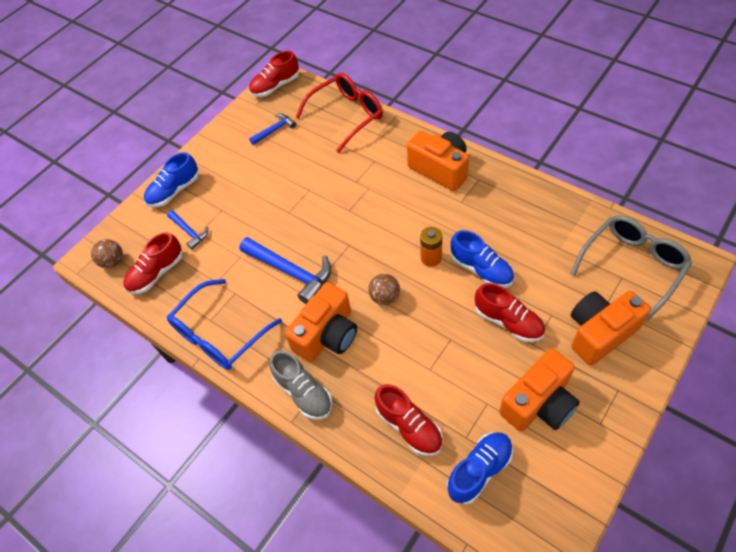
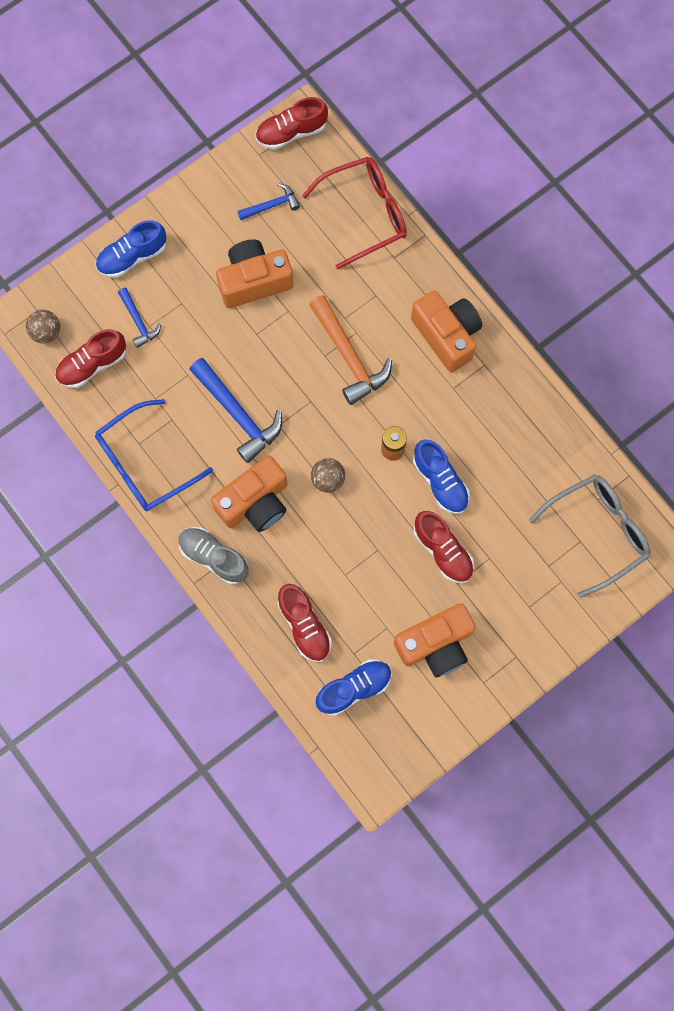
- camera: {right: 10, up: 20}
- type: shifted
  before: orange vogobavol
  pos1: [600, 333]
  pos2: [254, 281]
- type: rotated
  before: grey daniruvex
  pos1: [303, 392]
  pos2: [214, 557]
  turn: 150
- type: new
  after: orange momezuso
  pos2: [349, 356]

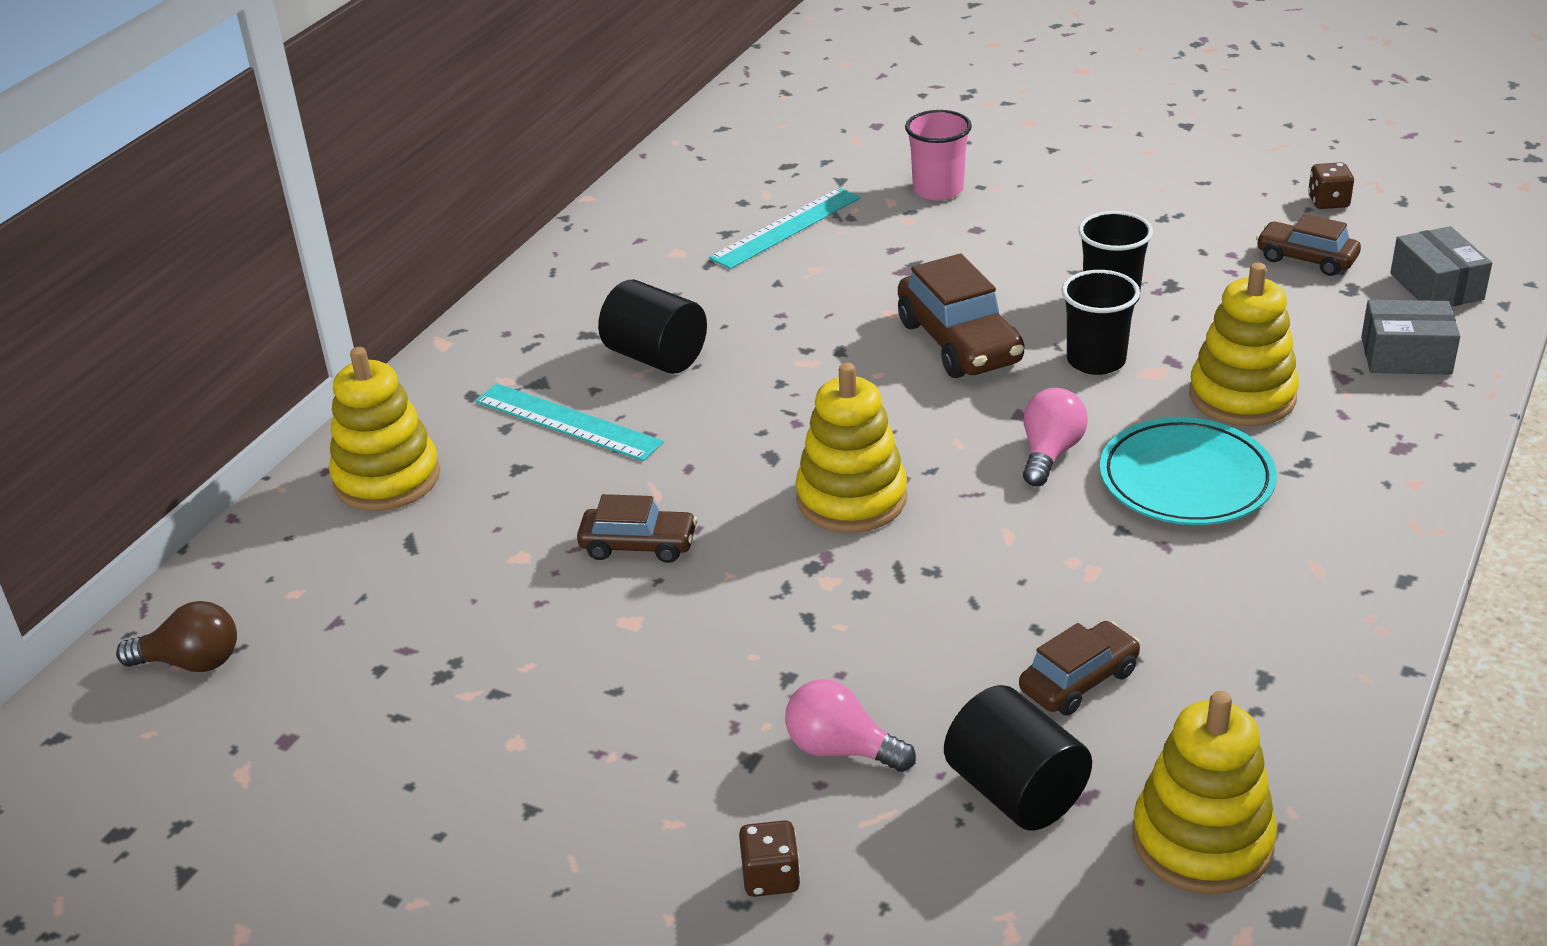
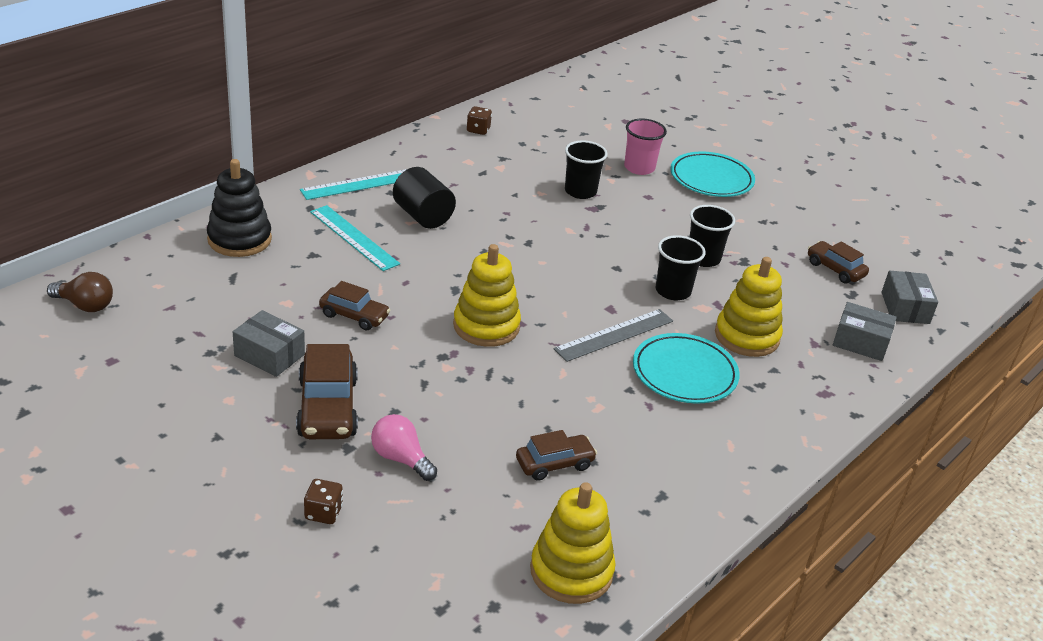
- camera: {right: 10, up: 0}
- type: shifted
  before: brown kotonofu
  pos1: [1328, 202]
  pos2: [478, 130]
- type: shifted
  before: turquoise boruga
  pos1: [786, 228]
  pos2: [359, 184]
- type: shifted
  before: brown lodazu
  pos1: [959, 342]
  pos2: [328, 407]
- type: repainted
  before: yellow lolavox
  after: black lolavox
  pos1: [387, 479]
  pos2: [239, 239]
- type: swapped
  before: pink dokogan
  after: grey boruga
  pos1: [1050, 453]
  pos2: [614, 335]
- type: gone
  before: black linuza
  pos1: [1015, 791]
- type: new
  after: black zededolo
  pos2: [580, 191]
- type: new
  after: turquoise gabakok
  pos2: [711, 179]
- type: new
  after: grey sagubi
  pos2: [269, 355]

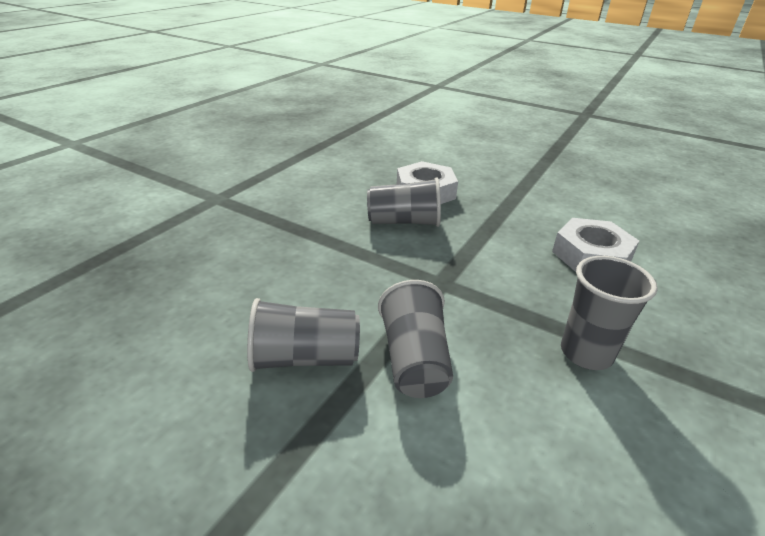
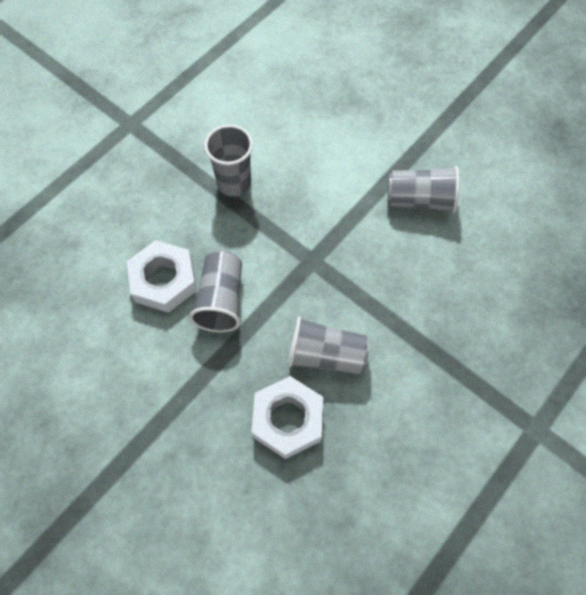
- camera: {right: -170, up: 30}
- type: shifted
  before: grey zededolo
  pos1: [414, 360]
  pos2: [221, 300]

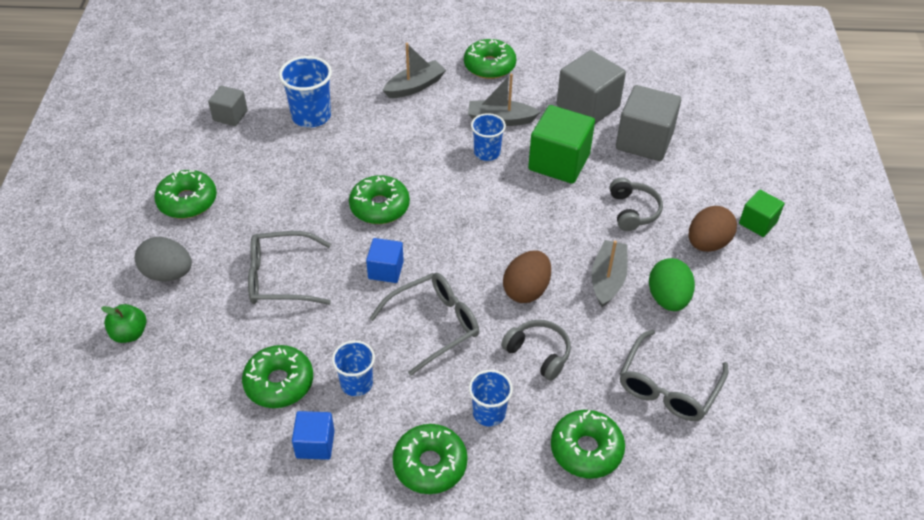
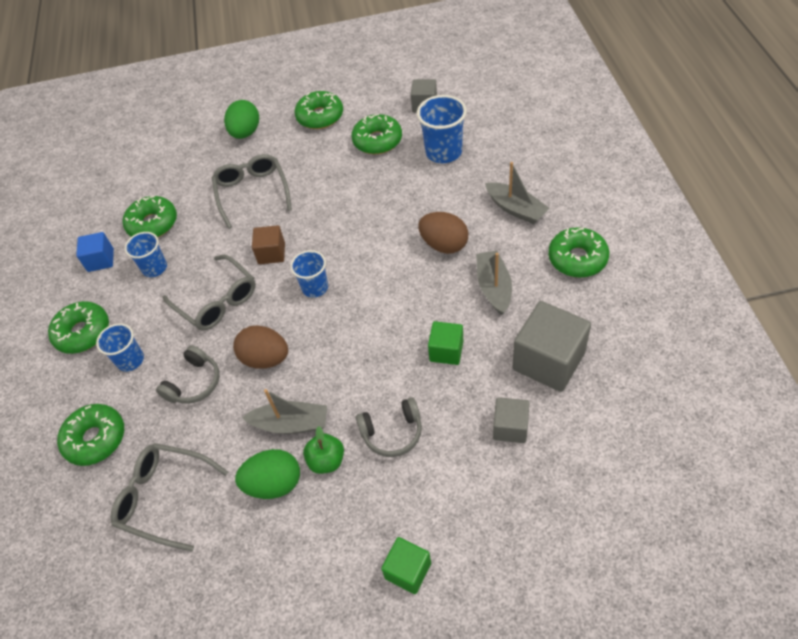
- camera: {right: 85, up: 5}
- type: scaled
  before: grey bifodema
  pos1: [644, 141]
  pos2: [510, 427]
  scale: 0.56
- type: scaled
  before: green bifodema
  pos1: [559, 162]
  pos2: [446, 351]
  scale: 0.56
- type: shifted
  before: blue zededolo
  pos1: [487, 152]
  pos2: [315, 287]
- type: shifted
  before: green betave
  pos1: [379, 207]
  pos2: [377, 141]
- type: shifted
  before: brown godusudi
  pos1: [707, 243]
  pos2: [444, 245]
- type: repainted
  before: grey godusudi
  after: green godusudi
  pos1: [168, 273]
  pos2: [245, 133]
- type: repainted
  before: blue bifodema
  after: brown bifodema
  pos1: [386, 270]
  pos2: [271, 253]
- type: shifted
  before: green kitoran
  pos1: [129, 334]
  pos2: [326, 461]

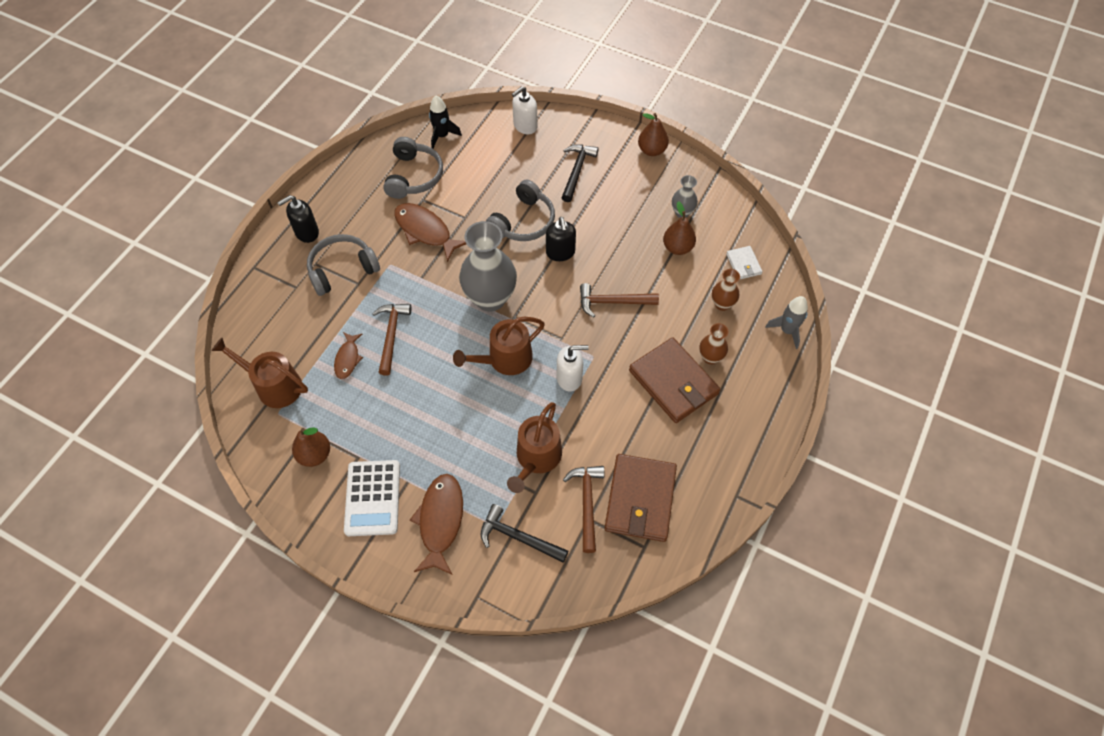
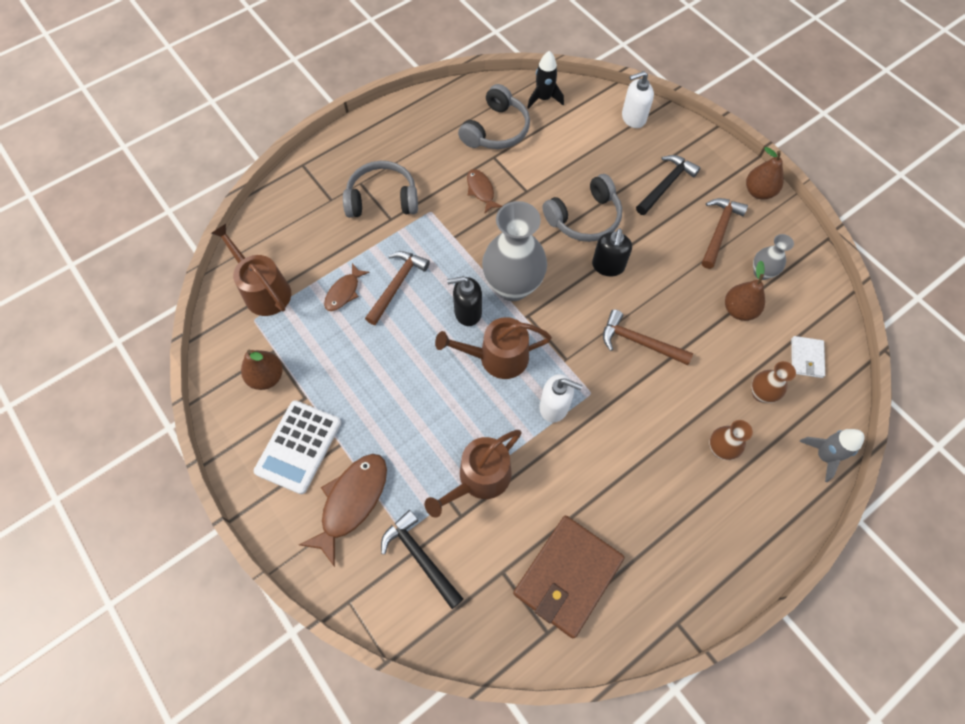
- camera: {right: 25, up: 5}
- type: shifted
  before: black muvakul
  pos1: [306, 232]
  pos2: [467, 312]
- type: scaled
  before: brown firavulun
  pos1: [425, 231]
  pos2: [481, 190]
  scale: 0.58
- type: gone
  before: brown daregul
  pos1: [673, 382]
- type: shifted
  before: brown momezuso
  pos1: [587, 503]
  pos2: [719, 230]

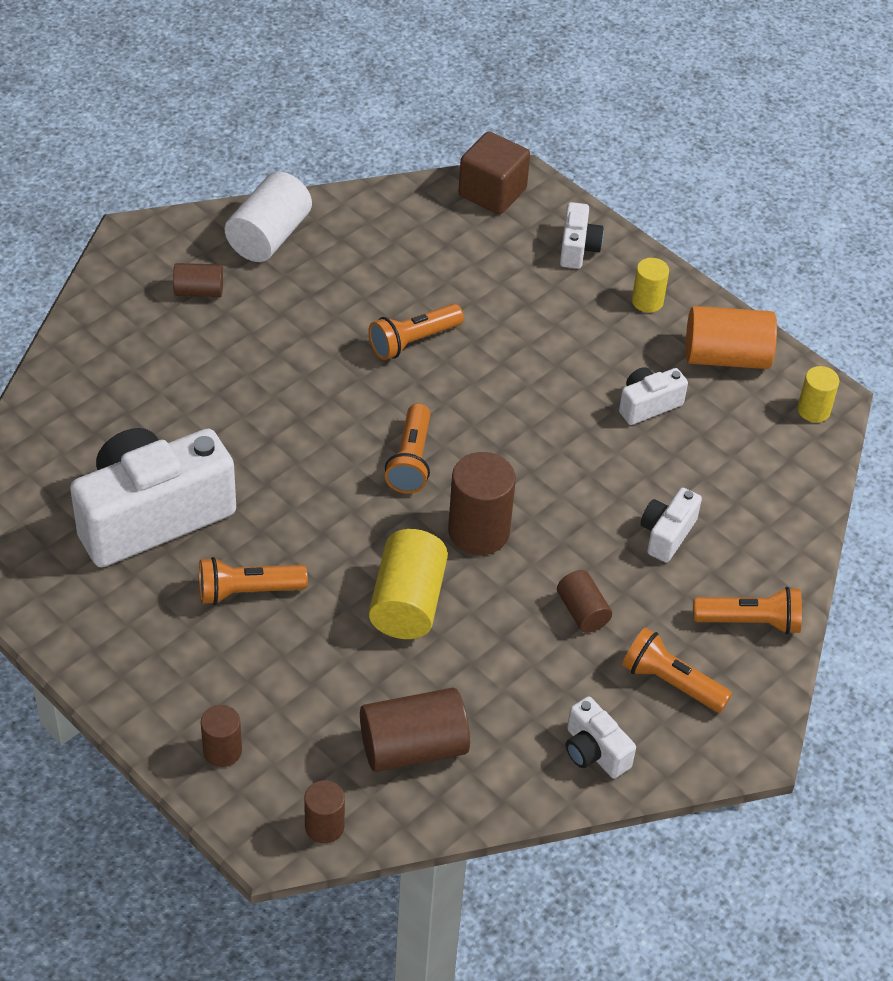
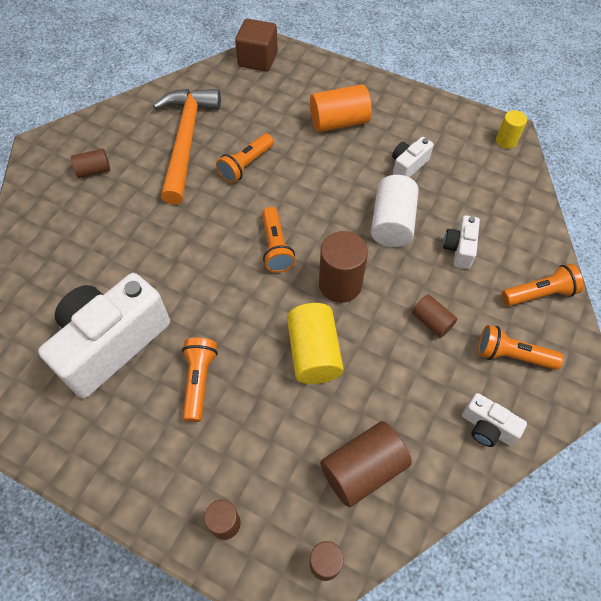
- camera: {right: -15, up: 10}
- type: shifted
  before: white linuza
  pos1: [269, 236]
  pos2: [392, 223]
- type: gone
  before: white vogobavol
  pos1: [577, 248]
- type: gone
  before: yellow linuza
  pos1: [647, 301]
- type: shifted
  before: orange linuza
  pos1: [726, 357]
  pos2: [339, 122]
- type: rotated
  before: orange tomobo
  pos1: [247, 591]
  pos2: [199, 381]
  turn: 120
- type: new
  after: orange momezuso
  pos2: [186, 141]

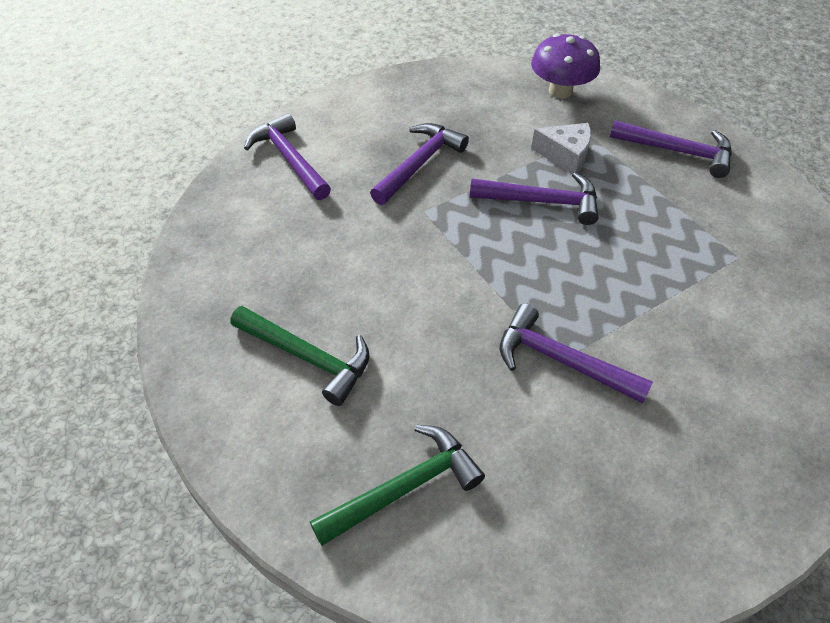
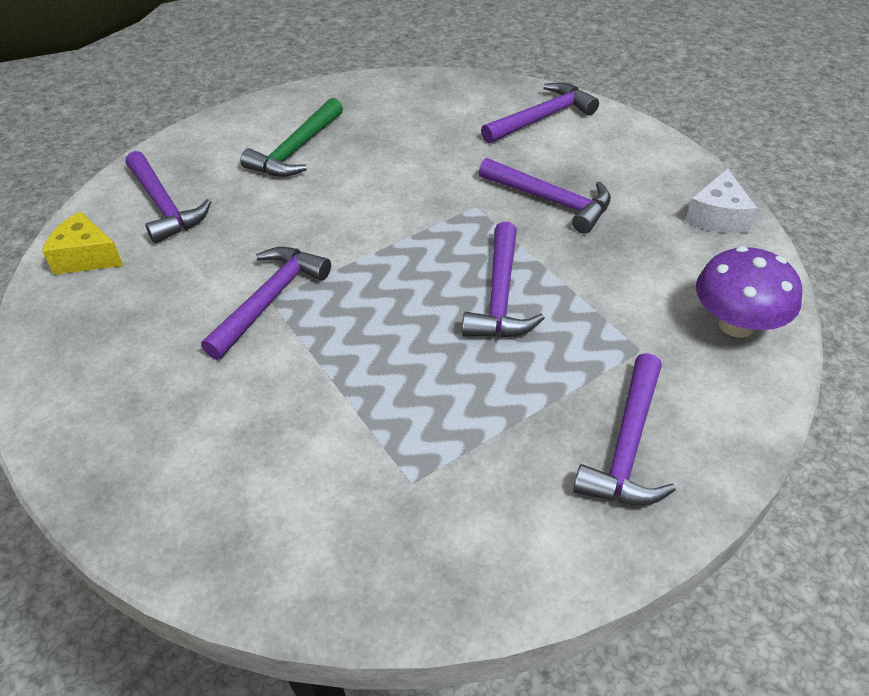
- camera: {right: 90, up: -5}
- type: shifted
  before: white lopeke
  pos1: [565, 156]
  pos2: [718, 217]
- type: repainted
  before: green momezuso
  after: purple momezuso
  pos1: [405, 487]
  pos2: [164, 206]
- type: new
  after: yellow lopeke
  pos2: [86, 257]

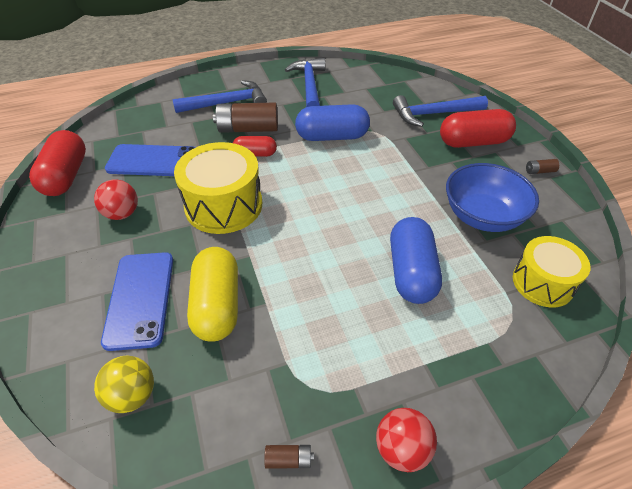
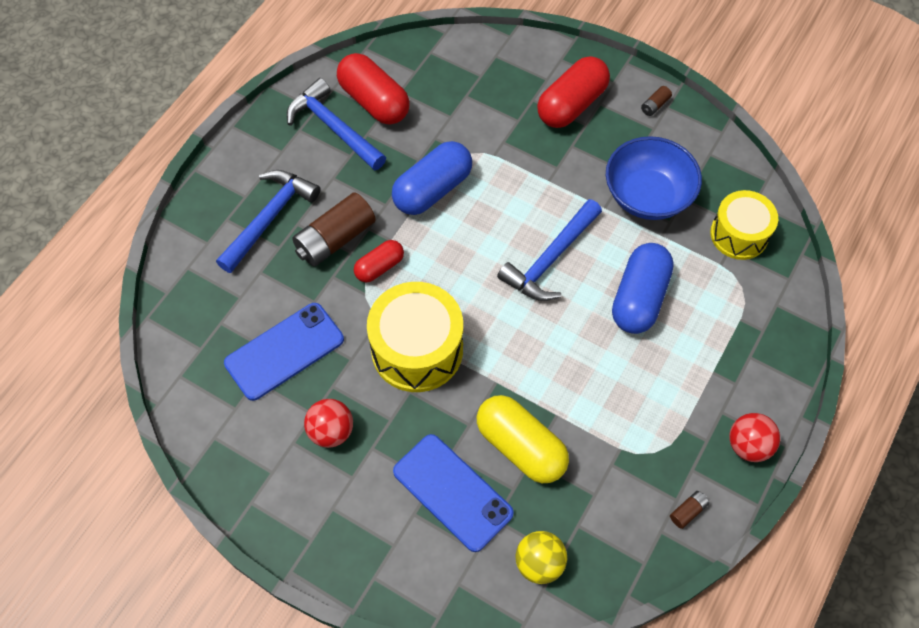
- camera: {right: -40, up: 15}
- type: shifted
  before: blue momezuso
  pos1: [434, 114]
  pos2: [550, 259]
- type: shifted
  before: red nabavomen
  pos1: [66, 176]
  pos2: [374, 101]
- type: rotated
  before: blue nabavomen
  pos1: [411, 272]
  pos2: [639, 298]
  turn: 60

